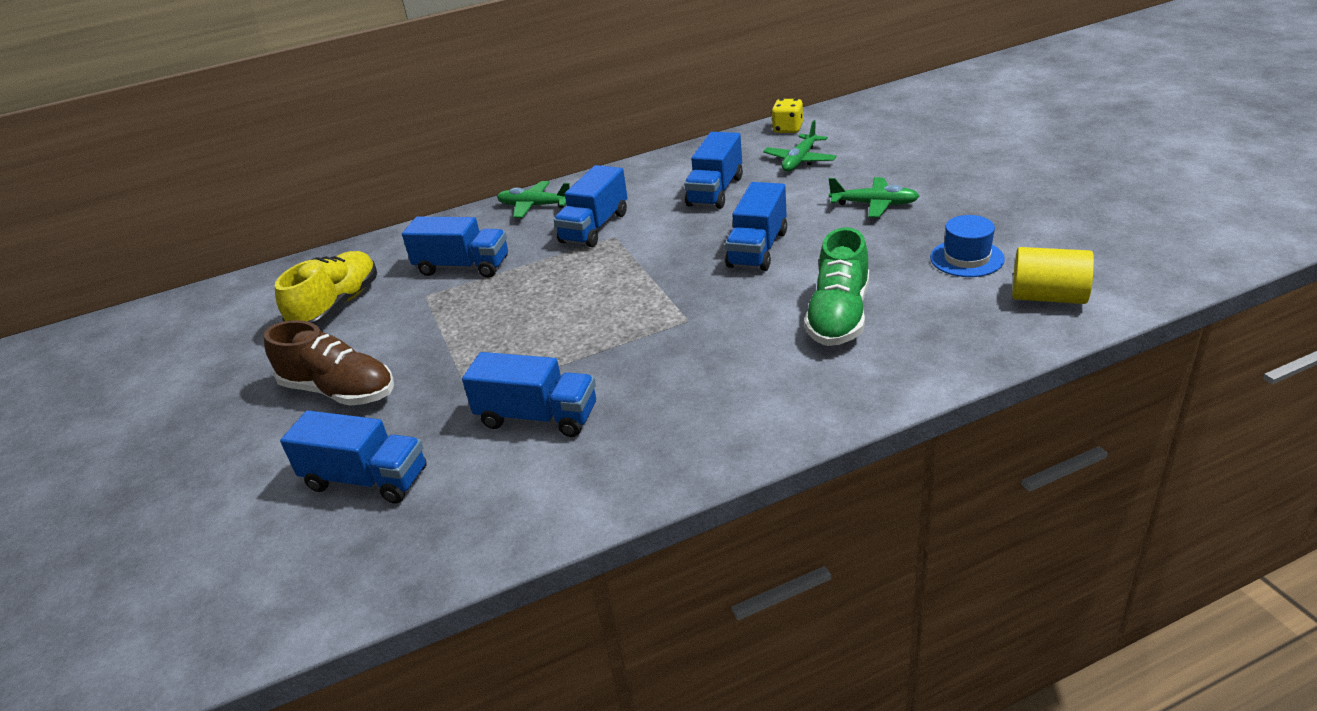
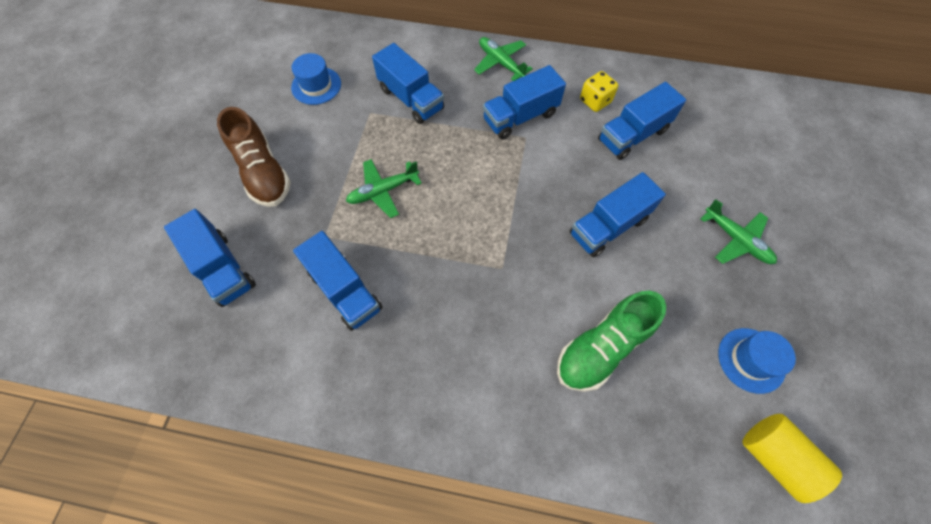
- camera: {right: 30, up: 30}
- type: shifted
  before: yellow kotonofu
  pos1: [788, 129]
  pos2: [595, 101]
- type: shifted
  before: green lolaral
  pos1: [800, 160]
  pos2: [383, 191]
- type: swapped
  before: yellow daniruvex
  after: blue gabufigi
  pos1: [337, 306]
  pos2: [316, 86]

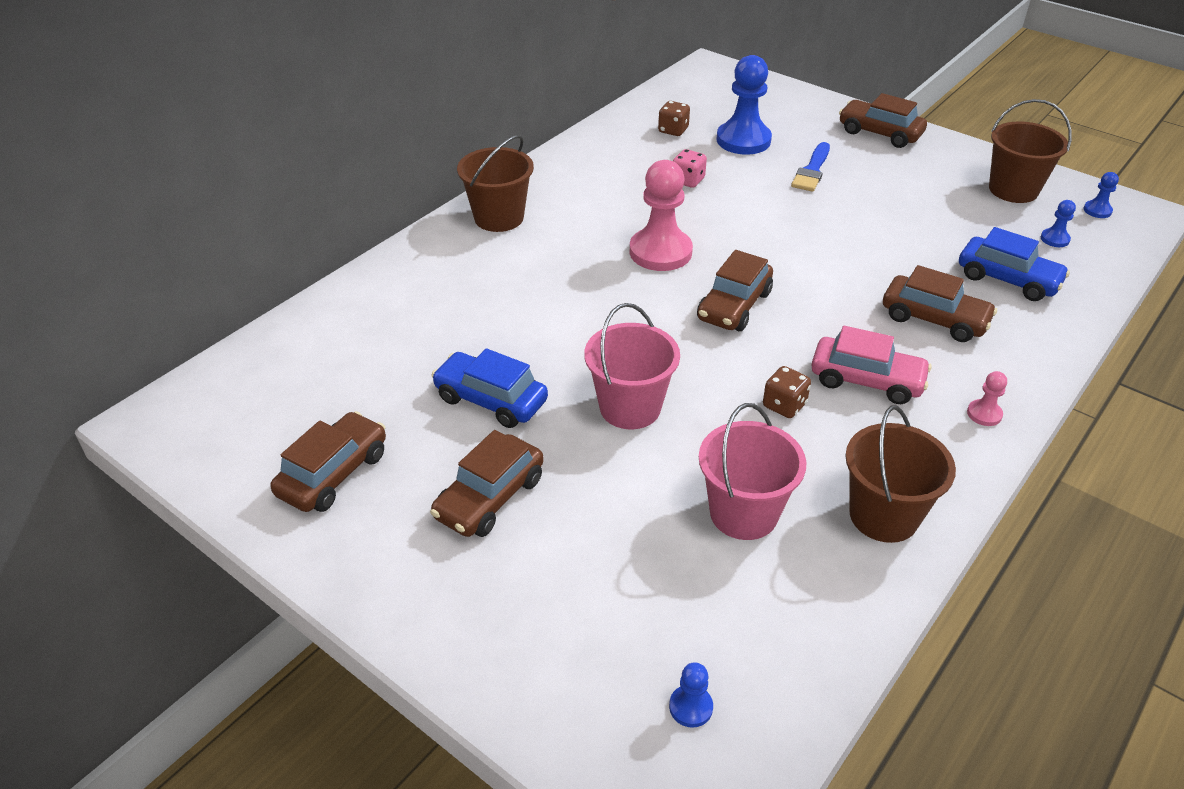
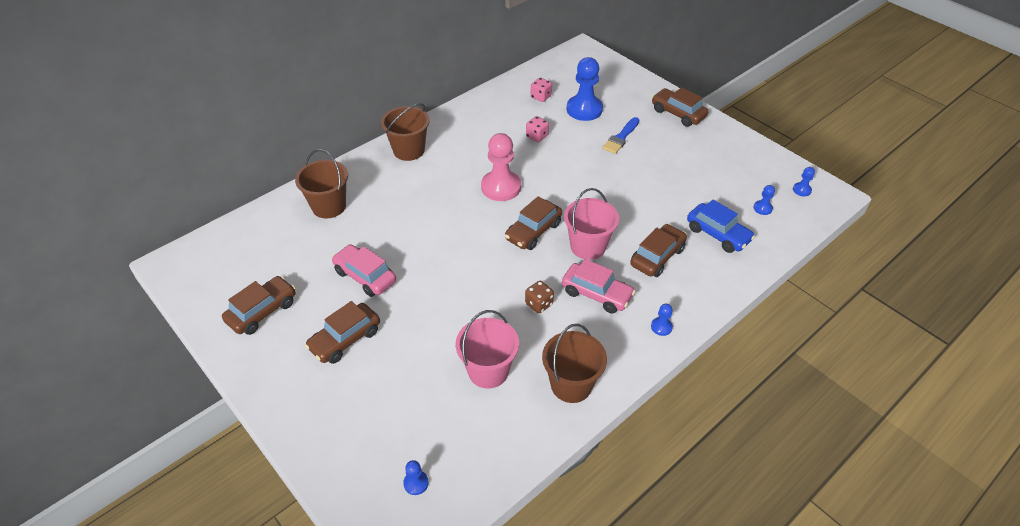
- camera: {right: 10, up: 5}
- type: shifted
  before: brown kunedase
  pos1: [1013, 190]
  pos2: [329, 206]
- type: repainted
  before: brown kotonofu
  after: pink kotonofu
  pos1: [673, 130]
  pos2: [541, 97]
- type: rotated
  before: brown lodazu
  pos1: [934, 319]
  pos2: [657, 257]
  turn: -90
- type: shifted
  before: pink kunedase
  pos1: [630, 407]
  pos2: [588, 246]
- type: repainted
  before: blue lodazu
  after: pink lodazu
  pos1: [491, 400]
  pos2: [365, 276]
- type: repainted
  before: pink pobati
  after: blue pobati
  pos1: [984, 414]
  pos2: [661, 327]

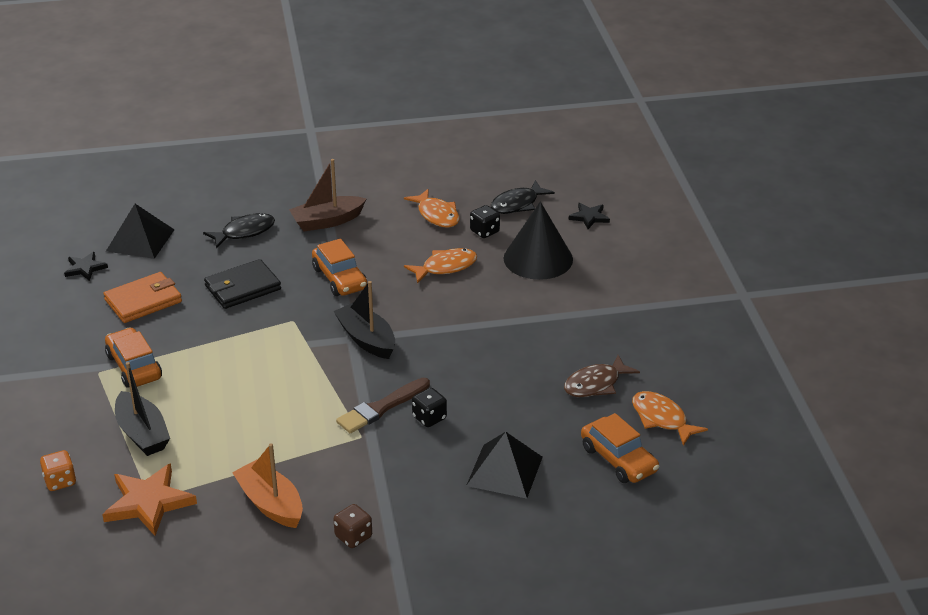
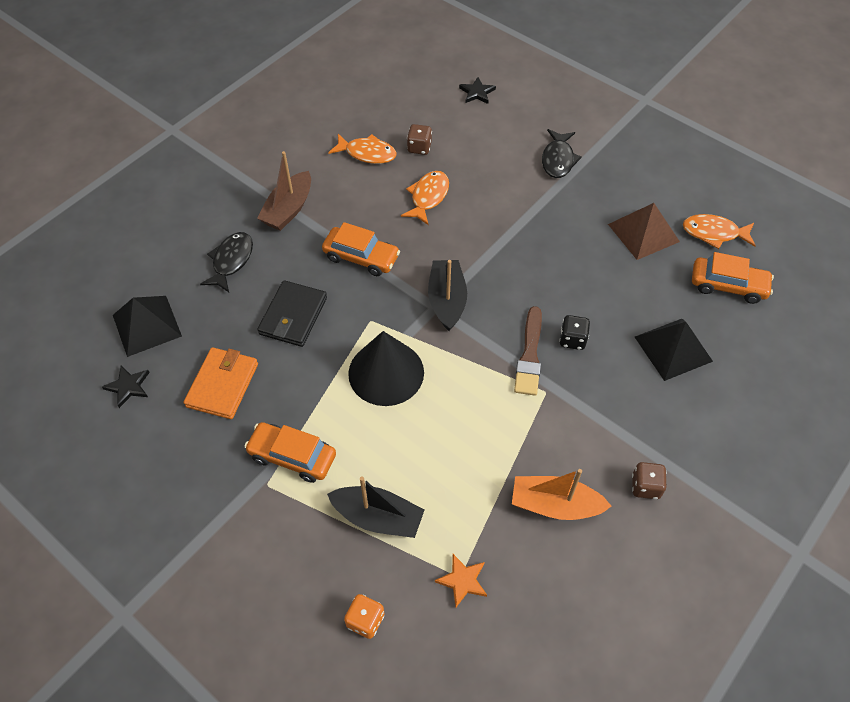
- camera: {right: -40, up: 20}
- type: shifted
  before: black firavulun
  pos1: [517, 204]
  pos2: [558, 159]
- type: shifted
  before: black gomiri
  pos1: [538, 258]
  pos2: [386, 372]
- type: repainted
  before: black kotonofu
  after: brown kotonofu
  pos1: [484, 231]
  pos2: [419, 148]
- type: rotated
  before: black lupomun
  pos1: [366, 339]
  pos2: [447, 300]
  turn: 75
- type: swapped
  before: brown firavulun
  after: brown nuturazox
  pos1: [596, 384]
  pos2: [643, 232]
- type: scaled
  before: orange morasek
  pos1: [148, 502]
  pos2: [462, 581]
  scale: 0.56

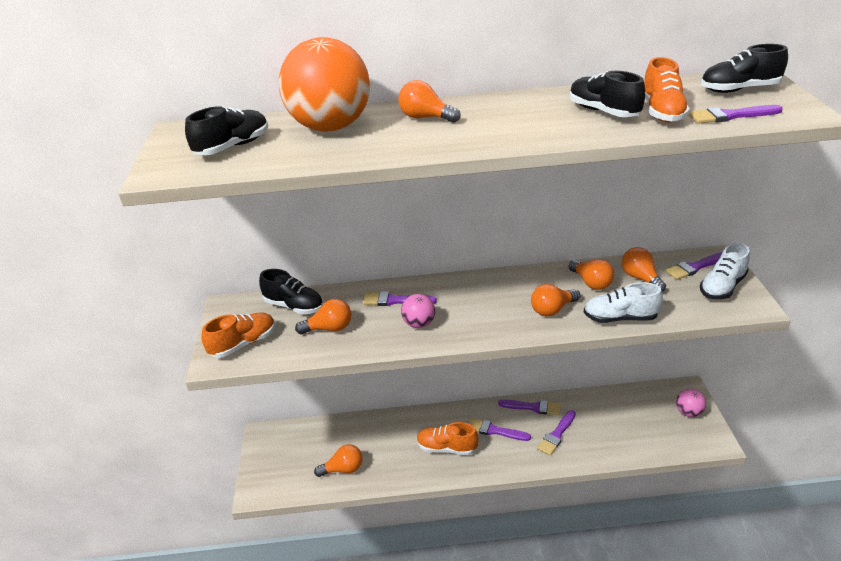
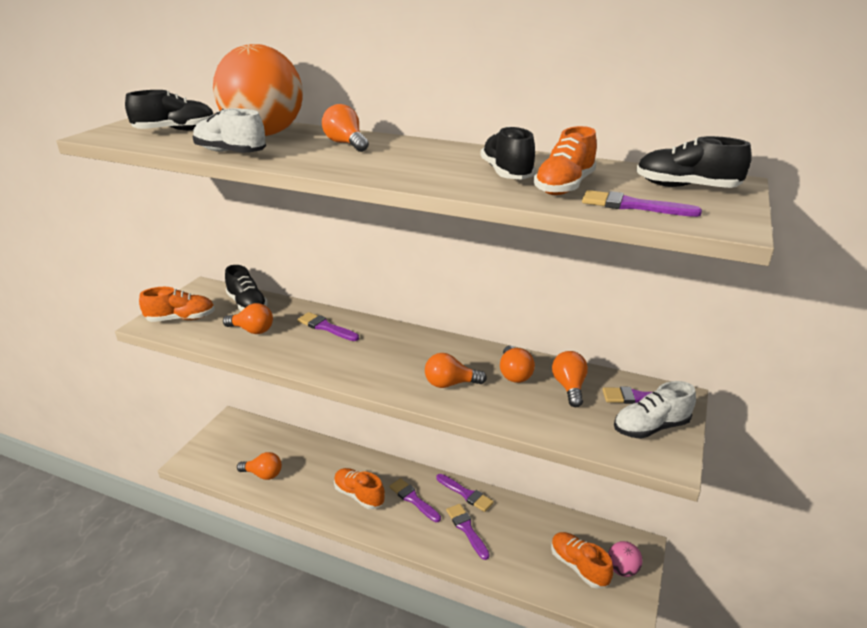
- camera: {right: 25, up: -5}
- type: shifted
  before: white daniruvex
  pos1: [620, 318]
  pos2: [231, 153]
- type: gone
  before: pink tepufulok
  pos1: [419, 324]
- type: rotated
  before: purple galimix
  pos1: [556, 435]
  pos2: [466, 529]
  turn: 90
- type: new
  after: orange daniruvex
  pos2: [578, 566]

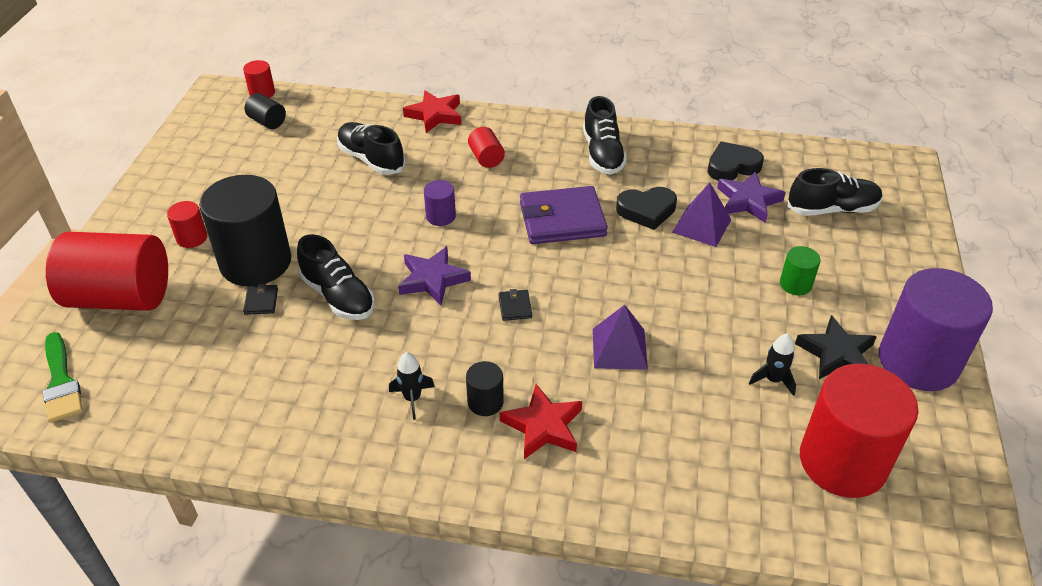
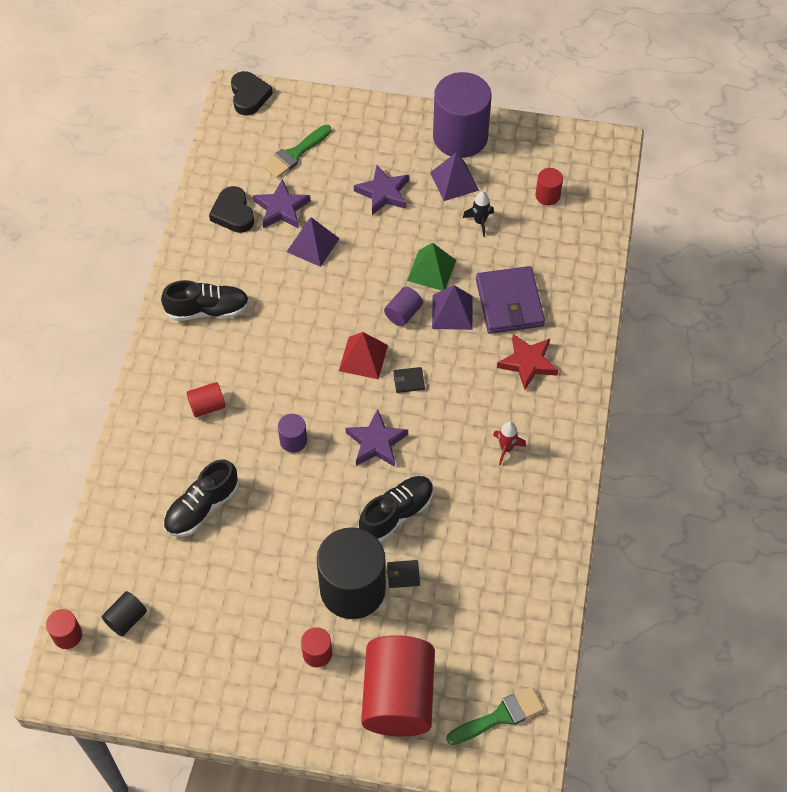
- camera: {right: -90, up: 15}
- type: gone
  before: red morasek
  pos1: [435, 115]
- type: swapped
  before: black daniruvex
  after: green galimix
  pos1: [832, 209]
  pos2: [295, 154]
- type: shifted
  before: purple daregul
  pos1: [562, 219]
  pos2: [509, 303]
- type: shifted
  before: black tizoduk
  pos1: [646, 211]
  pos2: [249, 96]
- type: swapped
  before: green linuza
  after: purple morasek
  pos1: [795, 284]
  pos2: [383, 193]
- type: swapped
  before: black morasek
  after: purple nuturazox
  pos1: [836, 354]
  pos2: [454, 181]
- type: repainted
  before: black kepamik
  after: red kepamik
  pos1: [412, 398]
  pos2: [506, 448]
- type: gone
  before: black linuza
  pos1: [485, 402]
- type: scaled
  before: red linuza
  pos1: [843, 461]
  pos2: [547, 195]
  scale: 0.44
- type: new
  after: green nuturazox
  pos2: [431, 270]
- type: new
  after: purple linuza
  pos2: [403, 313]
- type: new
  after: red nuturazox
  pos2: [363, 358]

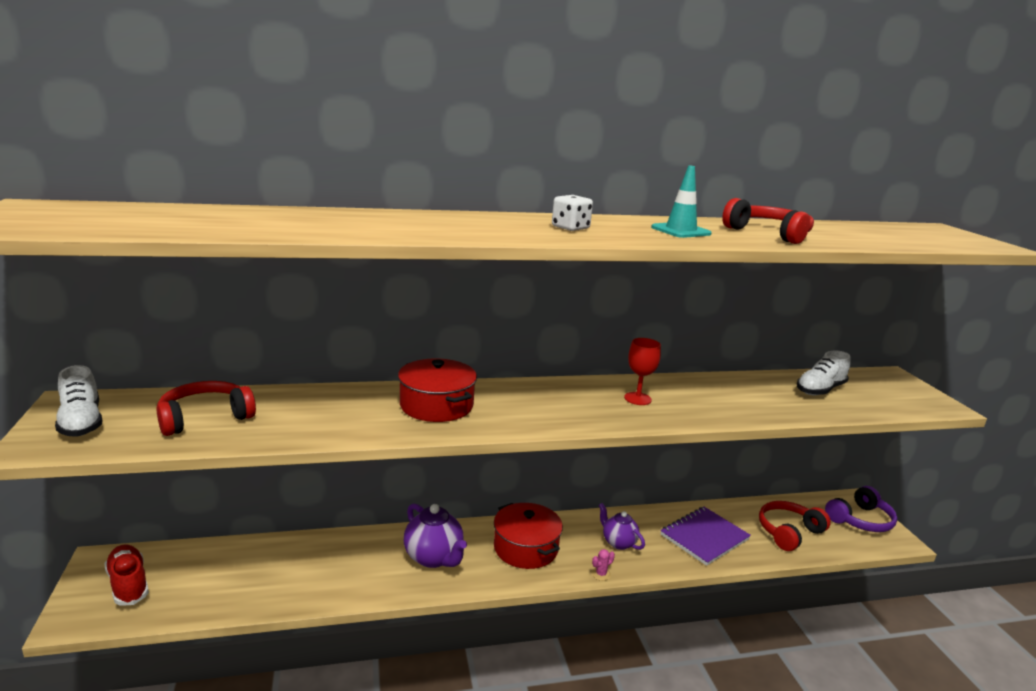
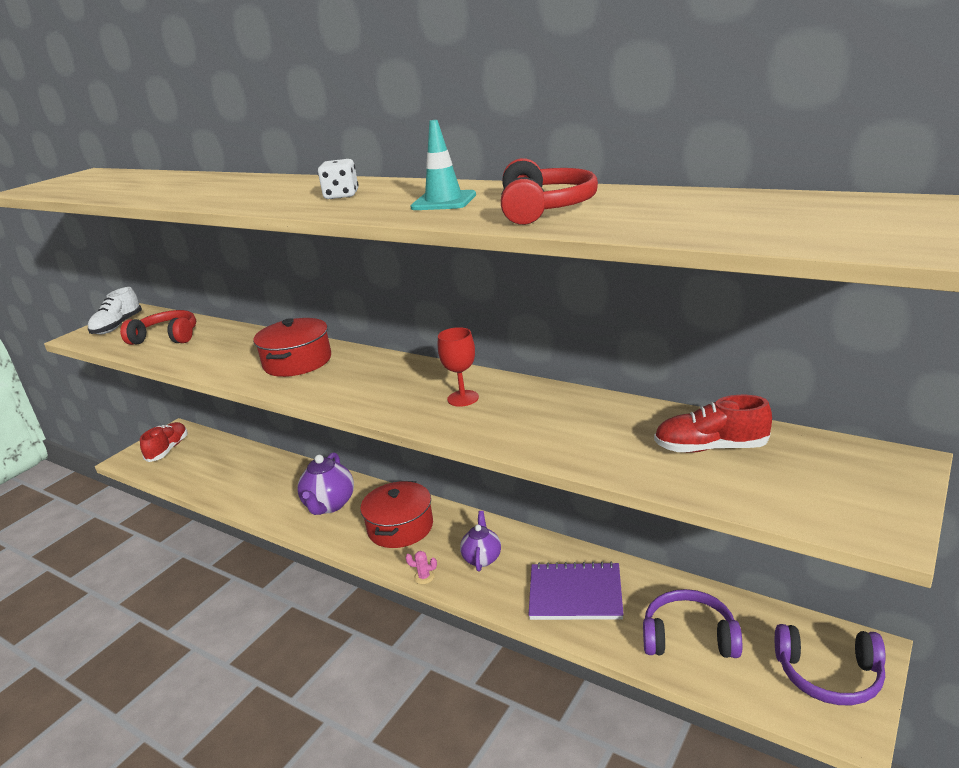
- camera: {right: 50, up: 5}
- type: repainted
  before: white daniruvex
  after: red daniruvex
  pos1: [820, 390]
  pos2: [711, 448]
- type: repainted
  before: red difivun
  after: purple difivun
  pos1: [788, 532]
  pos2: [689, 637]

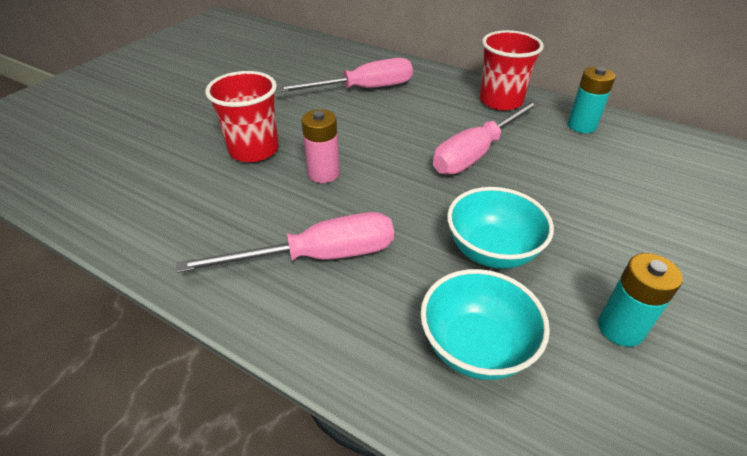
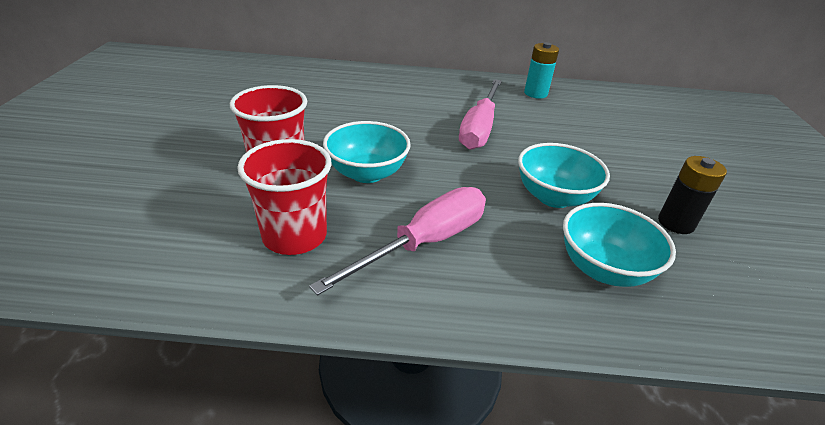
- camera: {right: -30, up: -5}
- type: shifted
  before: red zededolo
  pos1: [500, 101]
  pos2: [295, 236]
- type: gone
  before: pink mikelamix
  pos1: [363, 89]
- type: swapped
  before: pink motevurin
  after: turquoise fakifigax
  pos1: [323, 173]
  pos2: [367, 173]
- type: repainted
  before: turquoise motevurin
  after: black motevurin
  pos1: [620, 328]
  pos2: [676, 223]

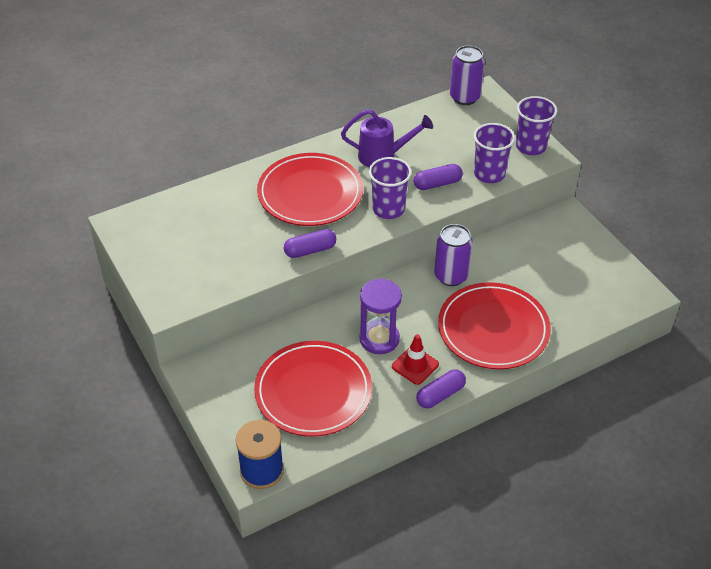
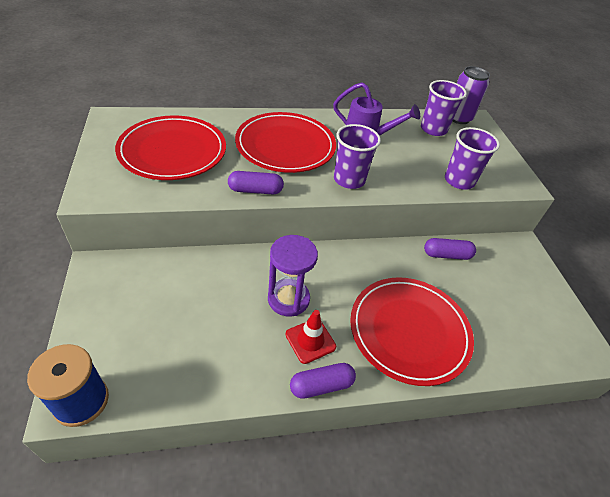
- camera: {right: 15, up: 0}
- type: shifted
  before: purple zededolo
  pos1: [530, 146]
  pos2: [433, 129]
- type: shifted
  before: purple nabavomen
  pos1: [437, 184]
  pos2: [446, 255]
- type: gone
  before: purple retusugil
  pos1: [451, 276]
- type: shifted
  before: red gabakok
  pos1: [313, 391]
  pos2: [173, 151]

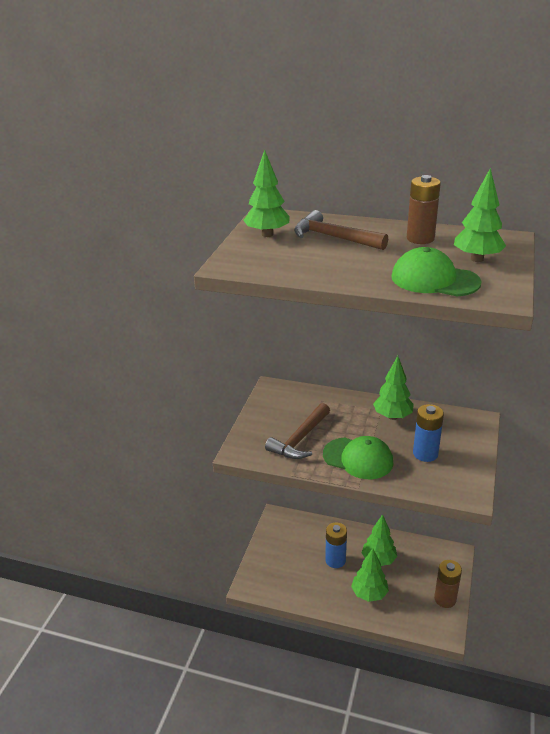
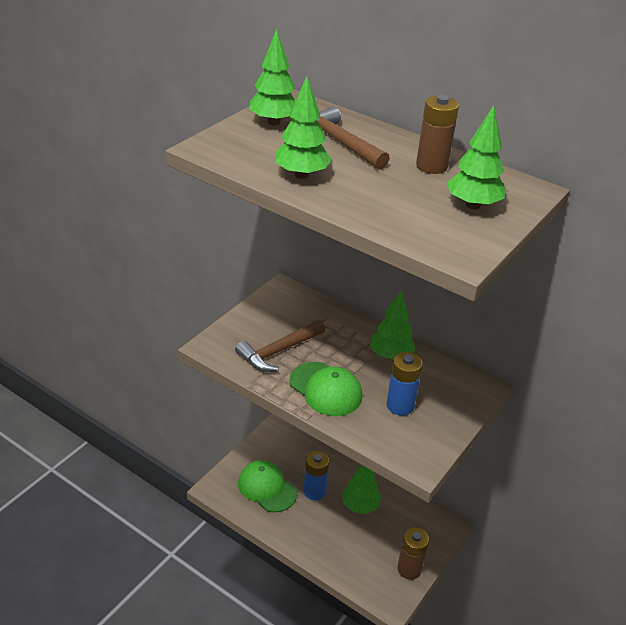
- camera: {right: 15, up: 5}
- type: shifted
  before: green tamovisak
  pos1: [434, 280]
  pos2: [267, 488]
- type: shifted
  before: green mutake
  pos1: [369, 594]
  pos2: [301, 175]

